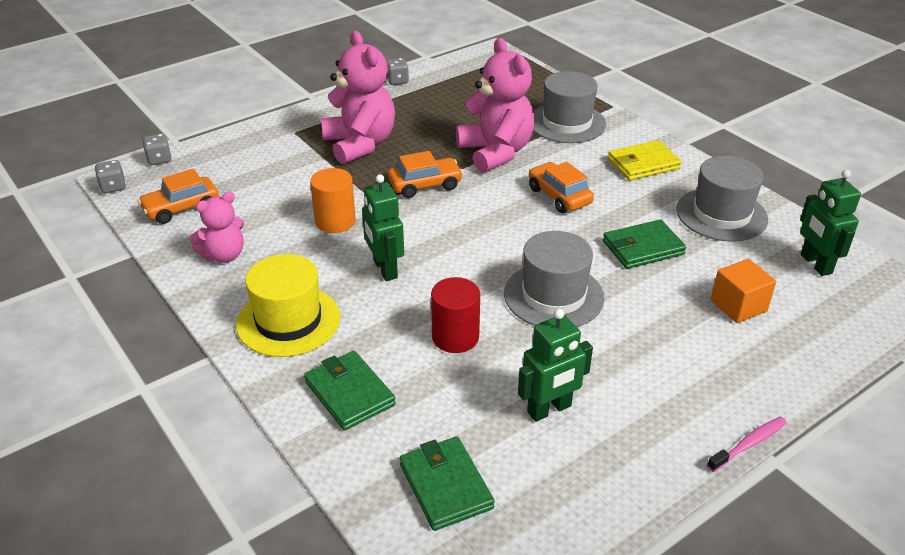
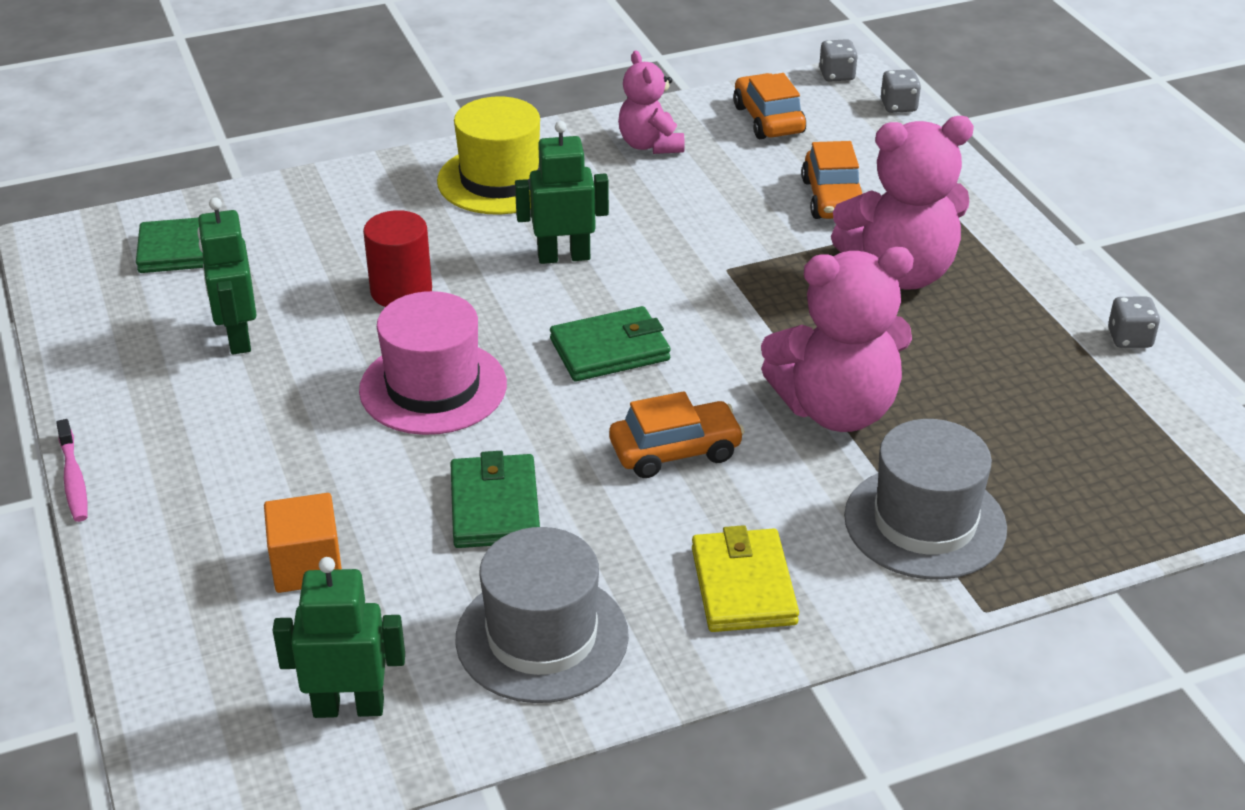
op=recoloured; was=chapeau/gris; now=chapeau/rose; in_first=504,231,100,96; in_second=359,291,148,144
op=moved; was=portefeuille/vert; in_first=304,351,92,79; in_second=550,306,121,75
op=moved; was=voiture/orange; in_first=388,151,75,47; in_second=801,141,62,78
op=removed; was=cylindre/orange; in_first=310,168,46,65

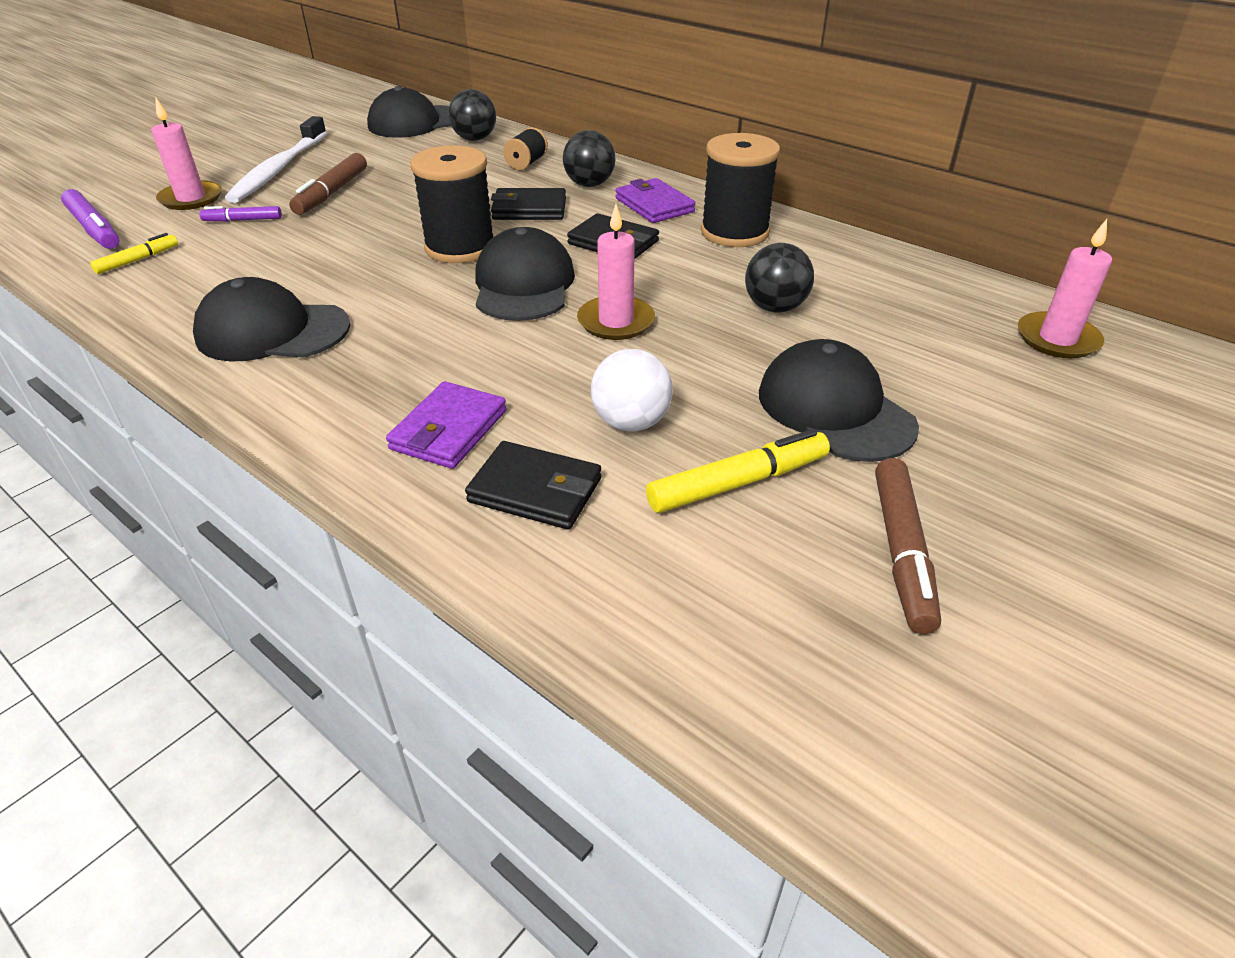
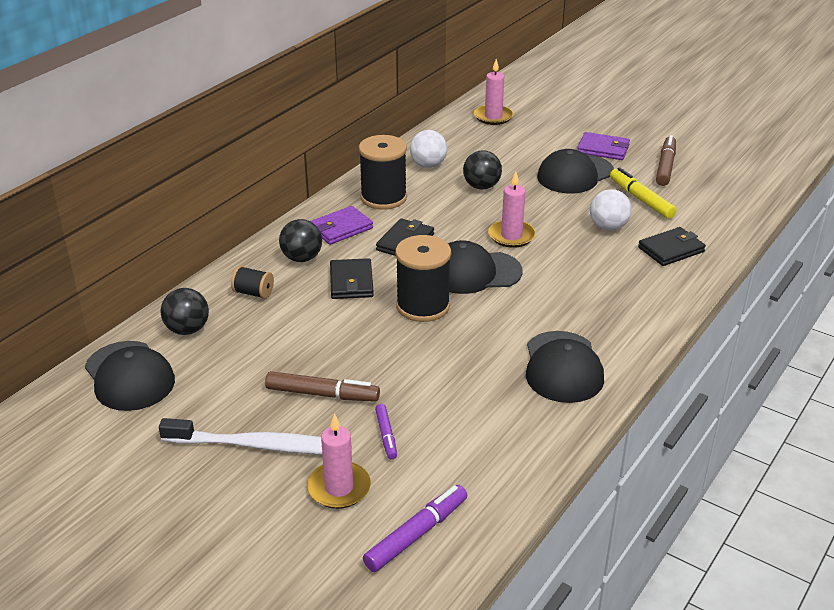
op=added; now=balle/blanc; in_second=410,130,37,38
op=moved; was=portefeuille/violet; in_first=386,381,121,88; in_second=577,132,53,28
op=turned; was=portefeuille/noir; in_first=465,441,136,89; in_second=638,227,68,39; clockwise=45
op=turned; was=feutre/marron; in_first=875,458,66,176; in_second=656,135,20,51; clockwise=-75
op=removed; was=feutre/jaune; in_first=90,233,88,41

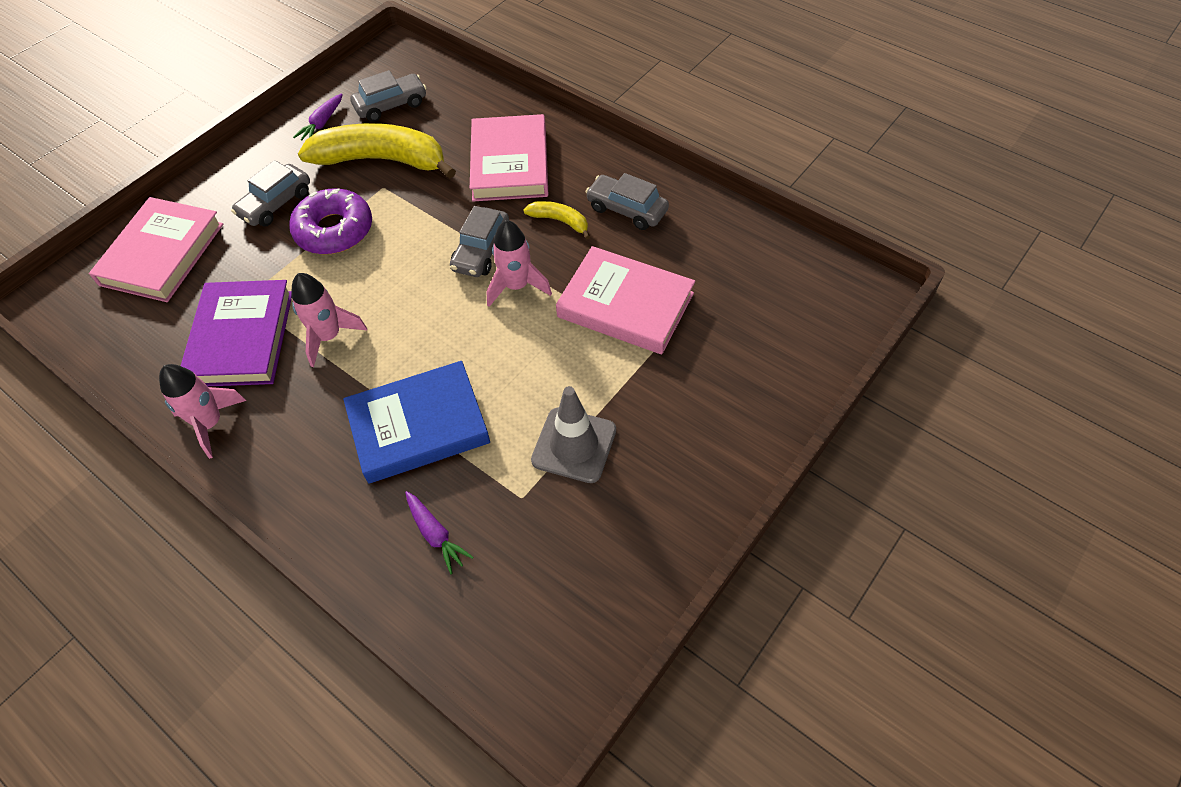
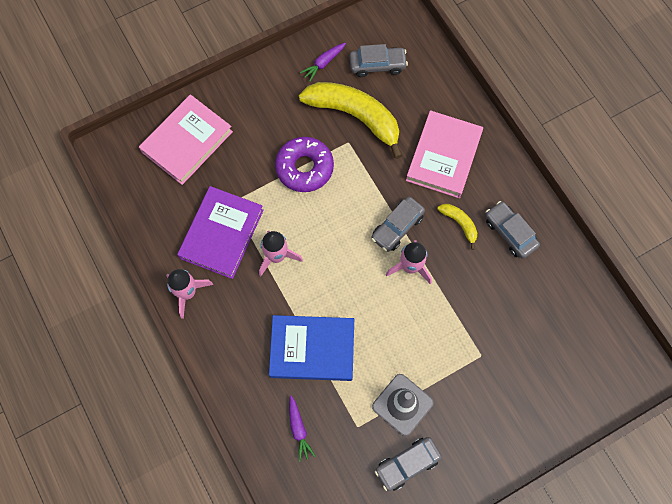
op=moved; was=voiture/gris; in_first=231,160,79,67; in_second=375,437,67,54
op=removed; was=livre/rose; in_first=556,246,139,108

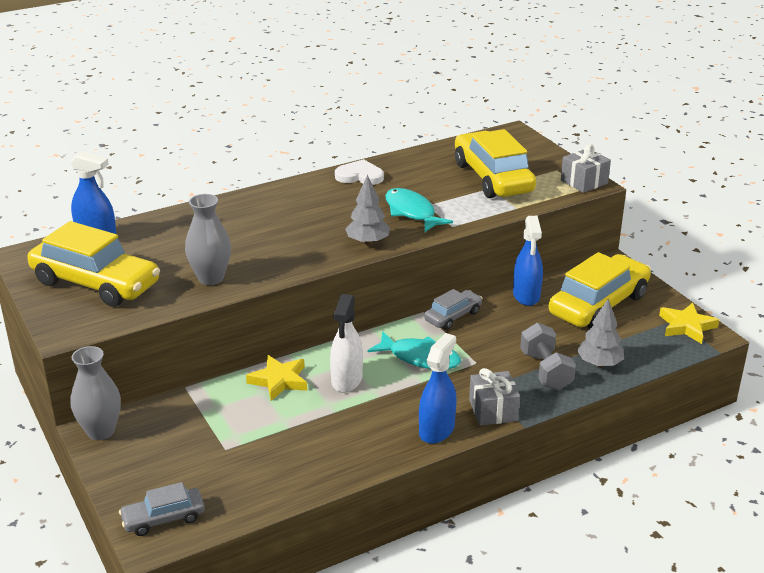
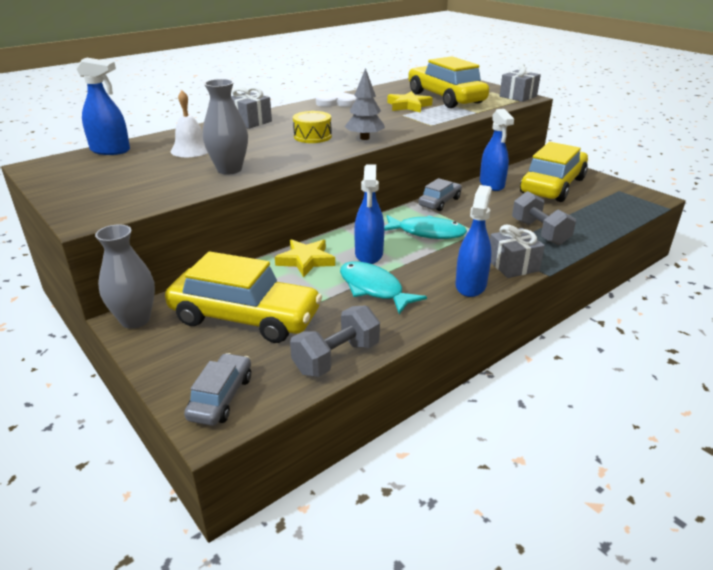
op=moved; was=voiture/jaune; in_first=27,221,133,86; in_second=165,251,157,92
op=added; now=cloche/blanc; in_second=171,90,37,67
op=turned; was=voiture/gris; in_first=119,482,86,54; in_second=184,353,67,73; clockwise=135
op=added; now=cadeau/gris; in_second=231,87,41,42
op=added; now=haltère/gris; in_second=290,305,90,72
op=added; now=tambour/jaune; in_second=293,111,39,32
op=moved; was=poisson/turquoise; in_first=385,188,68,44; in_second=340,261,87,53
op=recoloured; was=vaporisateur/blanc; now=vaporisateur/bleu; in_first=330,294,33,99; in_second=354,164,30,100
op=moved; was=étoile/jaune; in_first=659,303,60,41; in_second=387,91,46,22
op=removed; was=arbre/gris; in_first=577,299,47,68

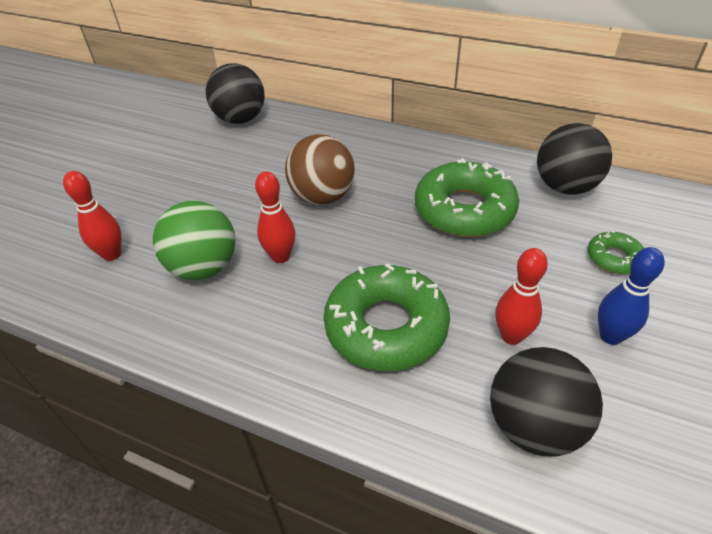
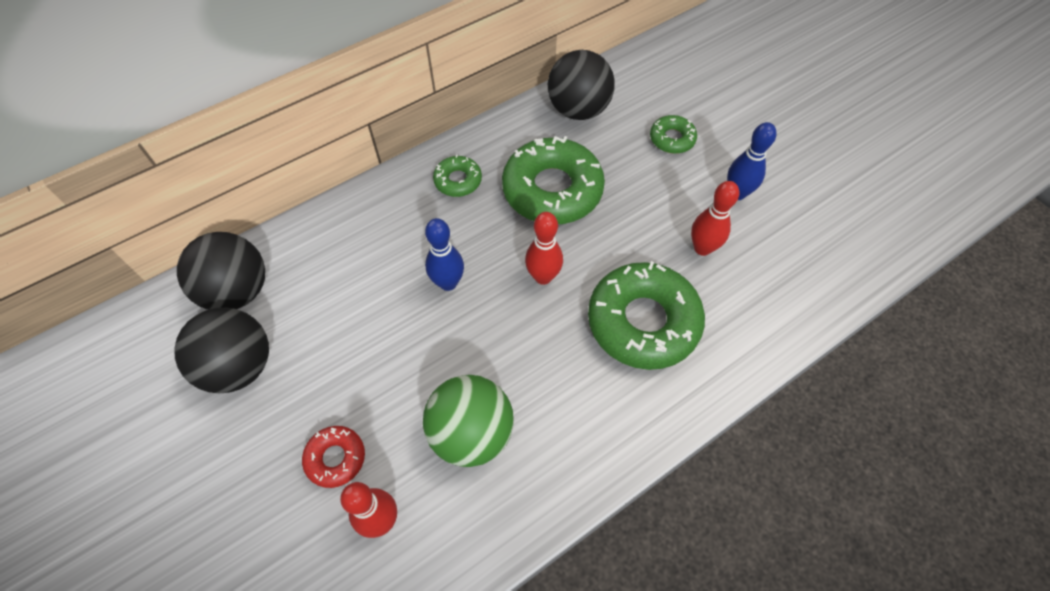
op=moved; was=balle/noir; in_first=490,347,113,109; in_second=174,308,95,85
op=added; now=beignet/rouge; in_second=302,426,63,62
op=replaced; was=balle/marron; now=quille/bleu; in_first=285,134,70,71; in_second=425,218,39,73
op=added; now=beignet/vert; in_second=433,154,49,43
op=moved; was=quille/rouge; in_first=255,171,40,92; in_second=525,212,38,73

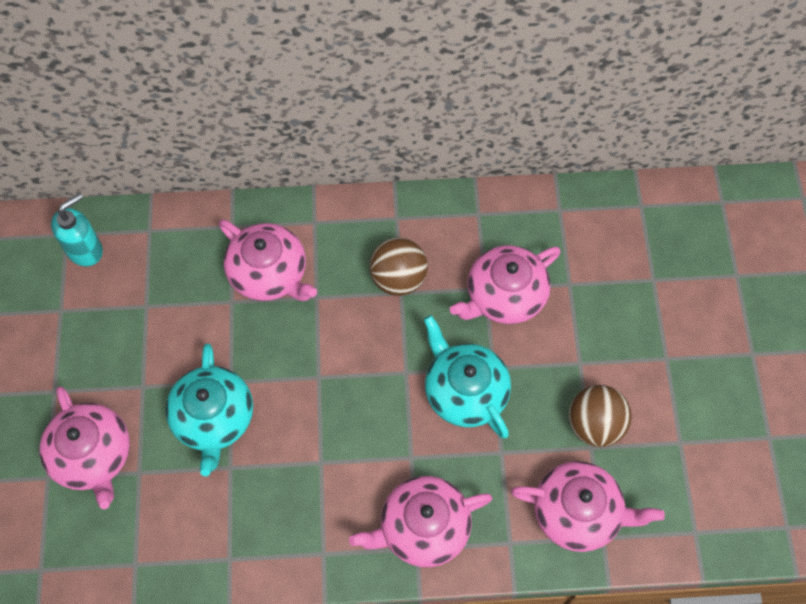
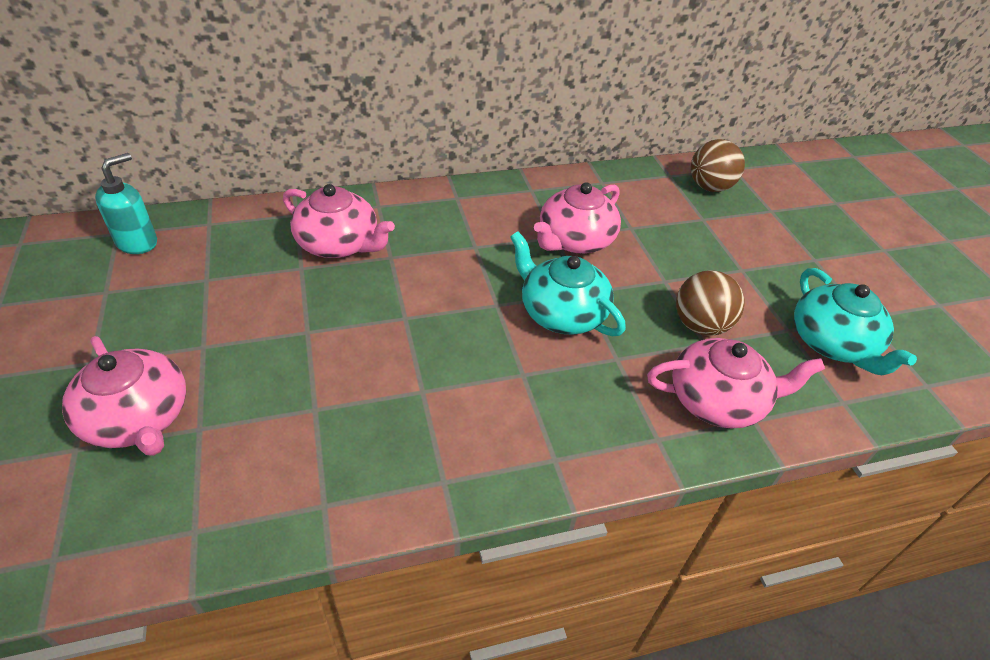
op=moved; was=balle/marron; in_first=369,237,59,59; in_second=691,139,54,53
op=moved; was=théière/turquoise; in_first=165,344,88,132; in_second=794,268,123,107
op=removed; was=théière/rose; in_first=349,476,143,91

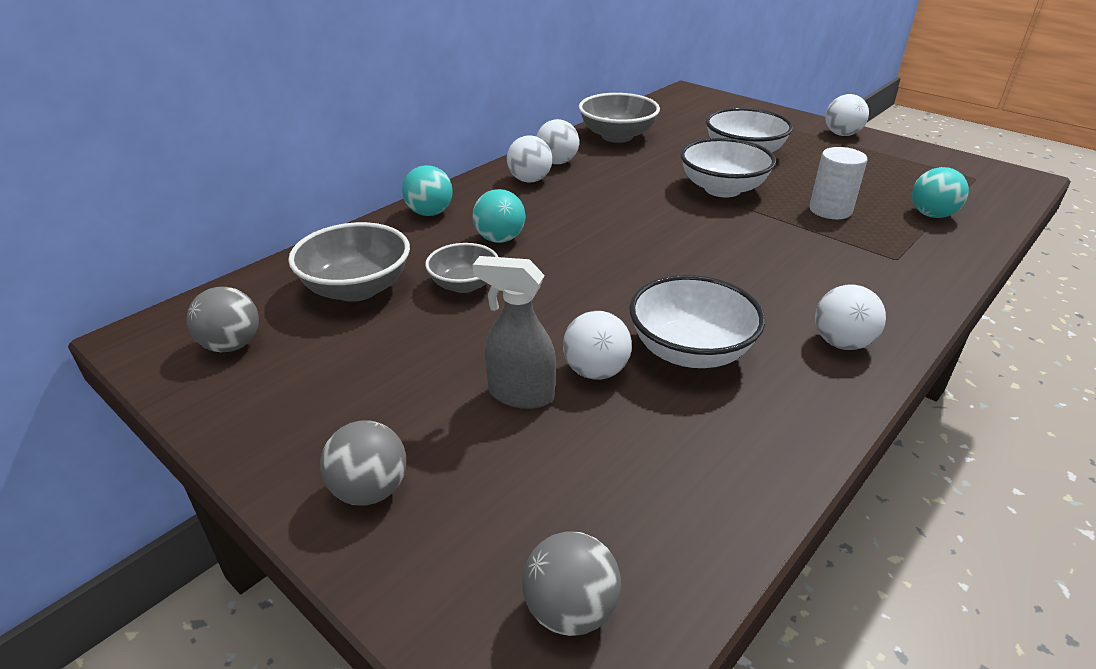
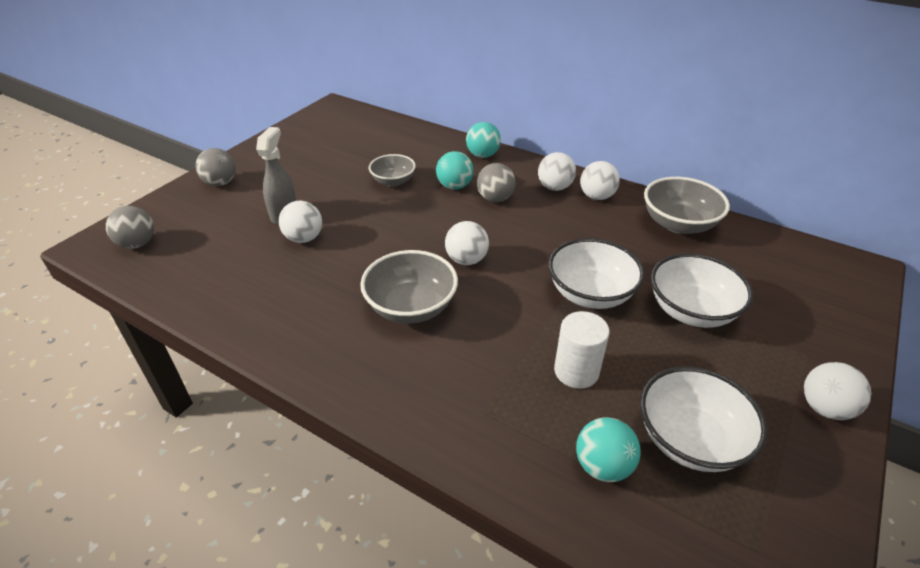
op=moved; was=bol/gris; in_first=288,222,122,80; in_second=360,250,98,74
op=moved; was=balle/blanc; in_first=815,285,71,65; in_second=445,221,44,44
op=moved; was=balle/gris; in_first=187,287,72,65; in_second=477,163,39,39
op=moved; was=bol/blanc; in_first=629,275,136,93; in_second=640,367,127,105

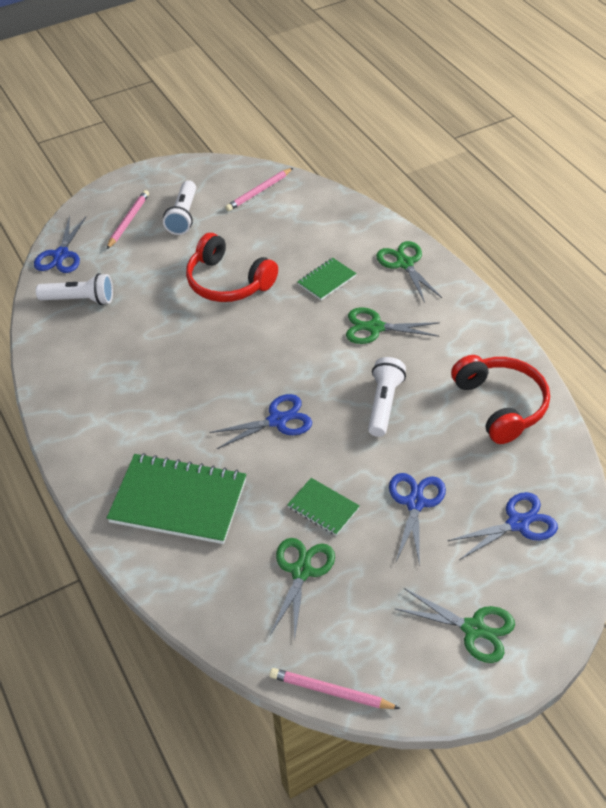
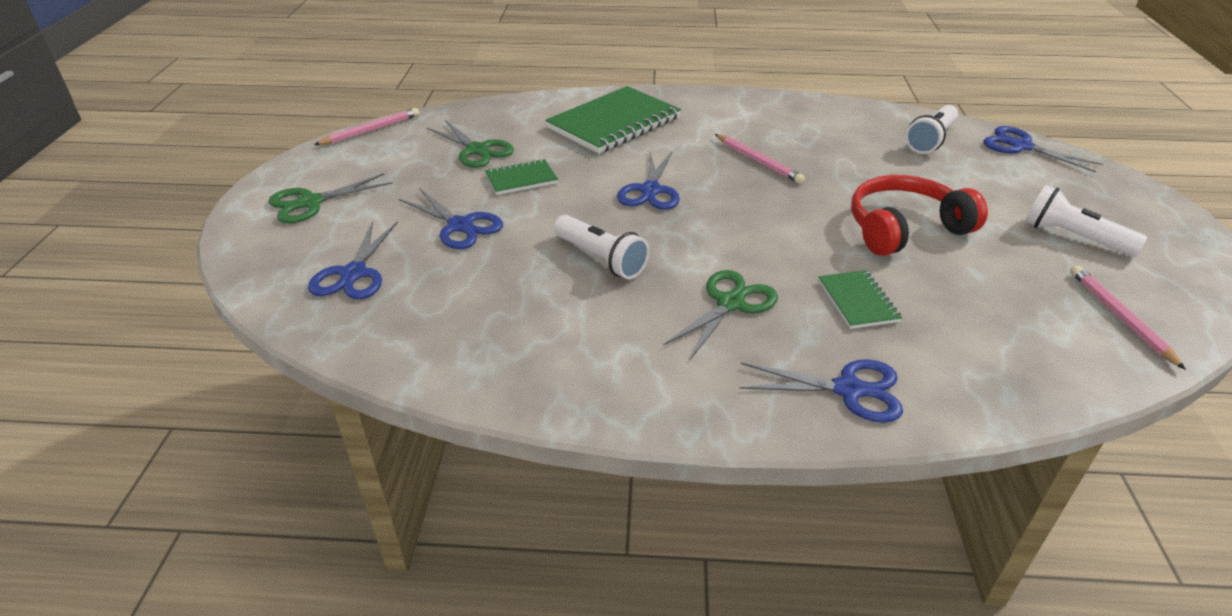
op=moved; was=crayon/rose; in_first=107,190,42,59; in_second=715,134,90,50
op=recoloured; was=ciseaux/vert; now=ciseaux/bleu; in_first=376,241,66,62; in_second=739,359,164,64
op=removed; was=casque audio/rouge; in_first=451,355,99,89

